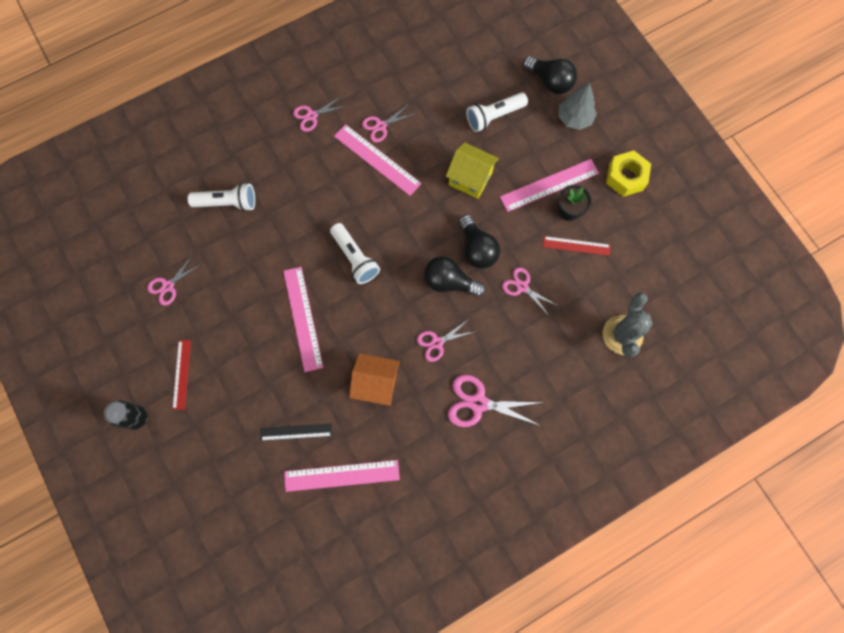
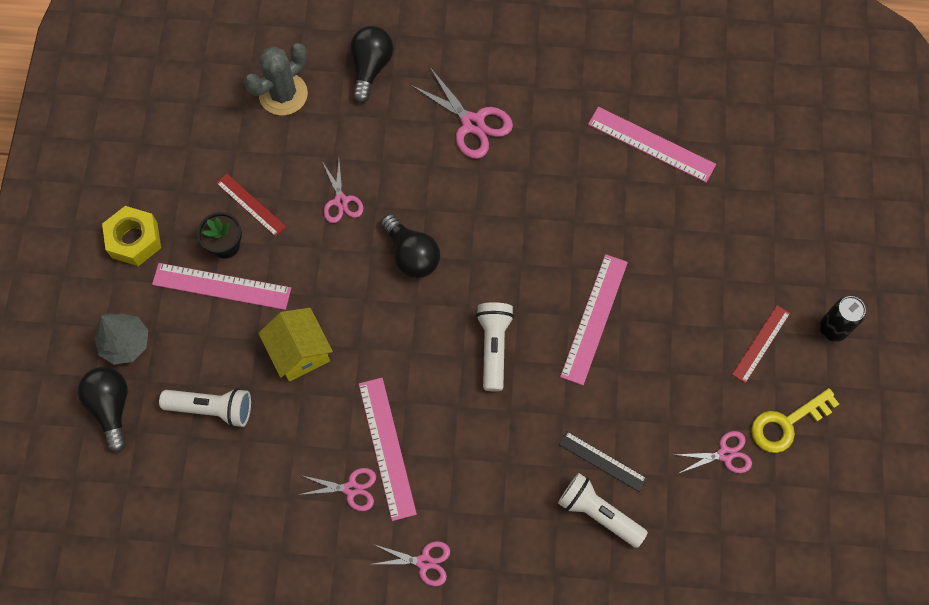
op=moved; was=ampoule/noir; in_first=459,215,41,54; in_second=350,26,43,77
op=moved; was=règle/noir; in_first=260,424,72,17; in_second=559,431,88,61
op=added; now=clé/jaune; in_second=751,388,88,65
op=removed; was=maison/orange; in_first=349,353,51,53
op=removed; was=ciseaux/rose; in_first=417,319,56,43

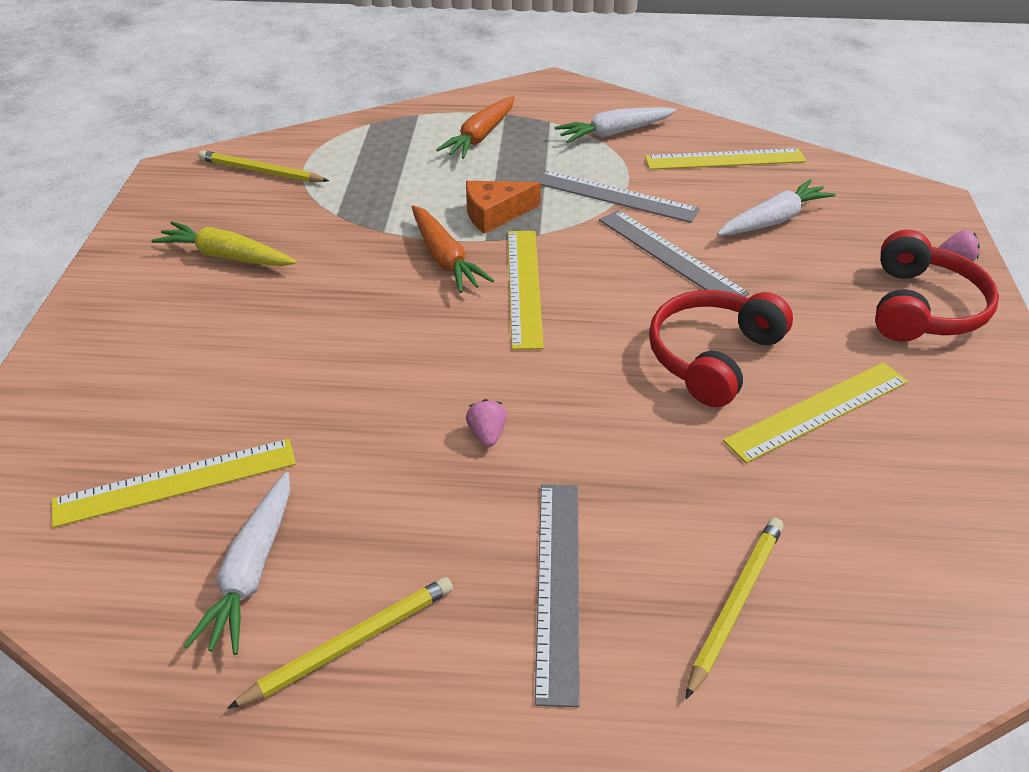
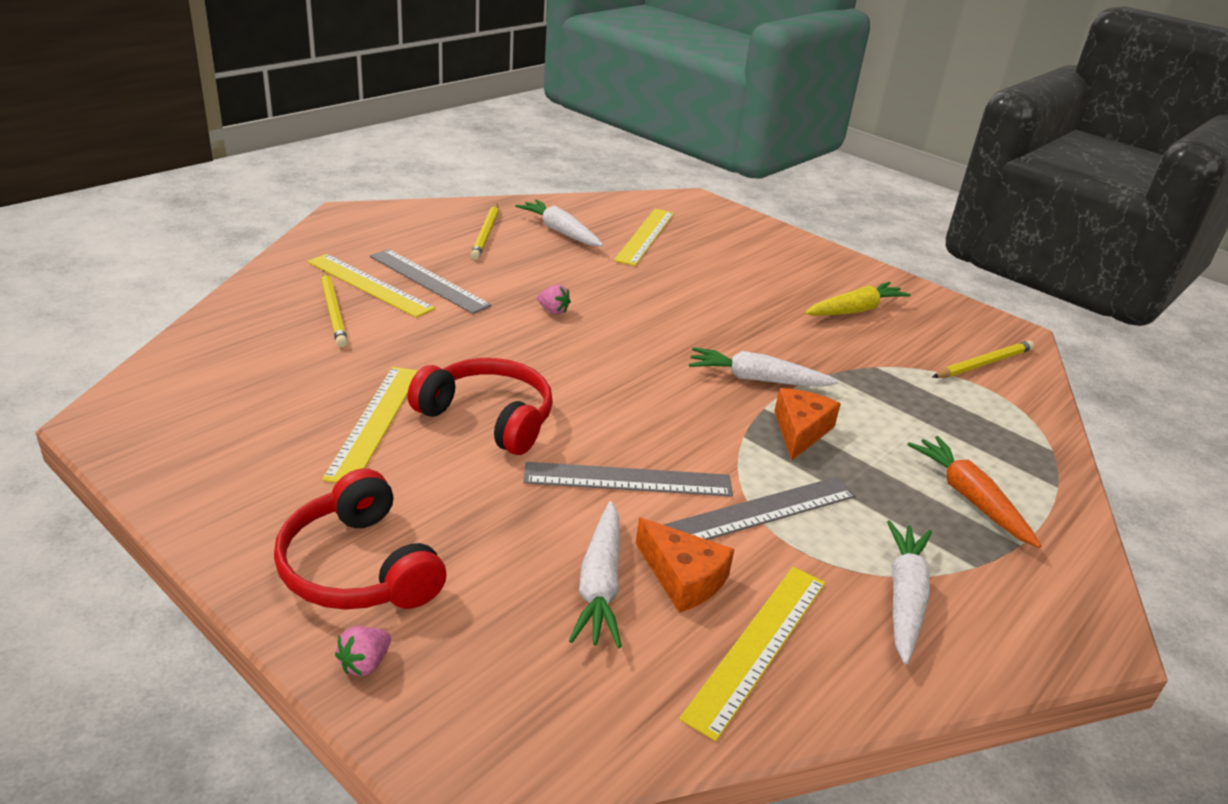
op=moved; was=règle/jaune; in_first=508,231,36,119; in_second=307,254,128,64
op=turned; was=casque audio/rouge; in_first=649,290,144,117; in_second=408,358,145,97; clockwise=-45
op=added; now=fromage/orange; in_second=636,517,99,96
op=recoloured; was=carotte/orange; now=carotte/blanc; in_first=412,205,82,88; in_second=689,347,150,40

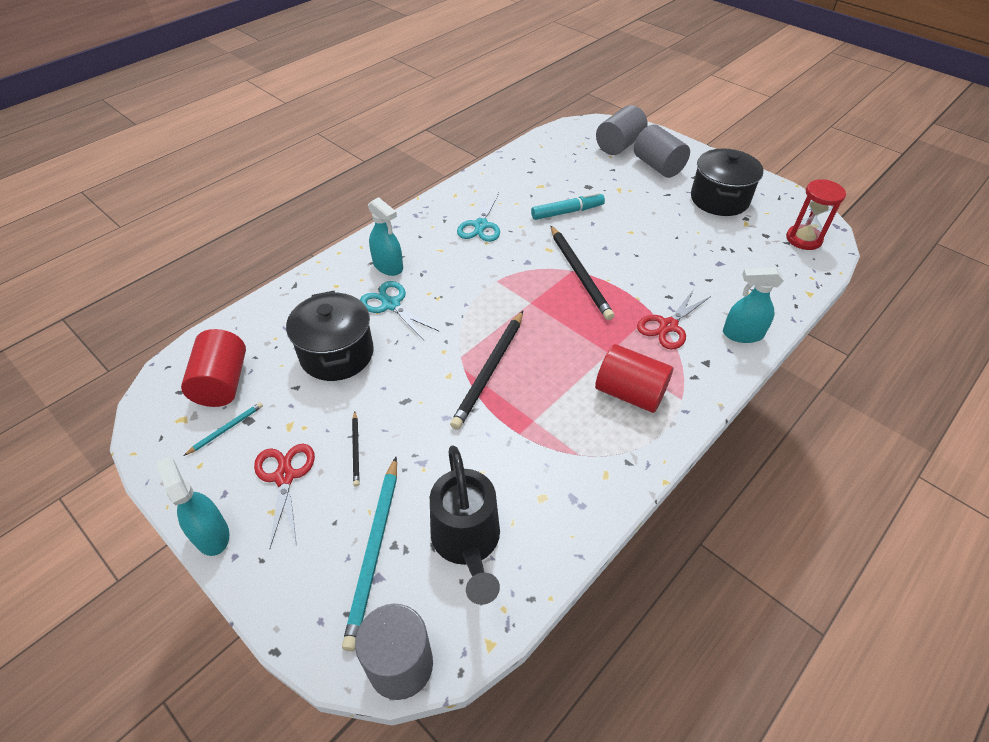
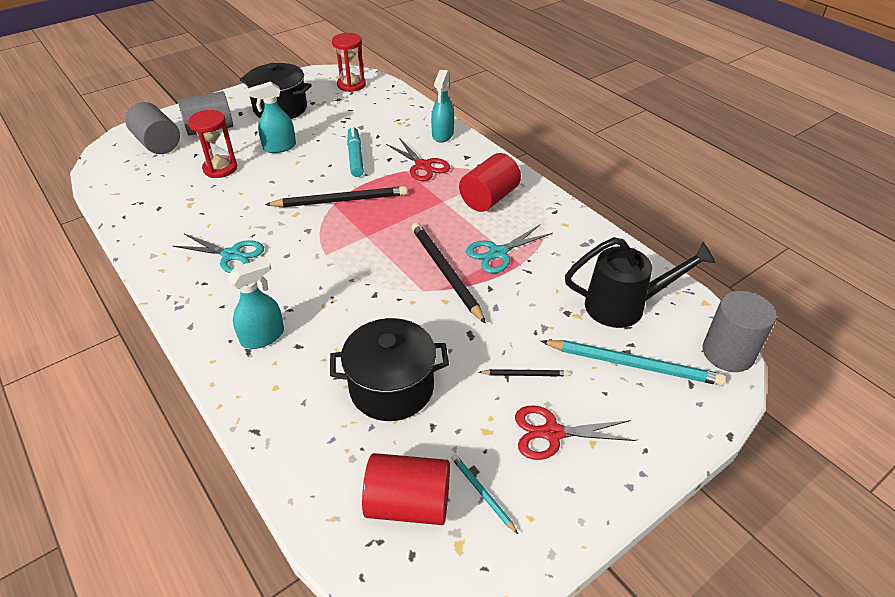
op=added; now=sablier/rouge; in_second=188,110,49,68
op=moved; was=vaporisateur/turquoise; in_first=156,457,73,99; in_second=248,81,48,72
op=moved; was=feutre/turquoise; in_first=531,192,74,28; in_second=347,127,17,50
op=turned; was=crayon/noir; in_first=450,311,73,119; in_second=411,223,75,101; clockwise=-150
op=moved; was=ciseaux/turquoise; in_first=360,281,80,59; in_second=466,225,87,48

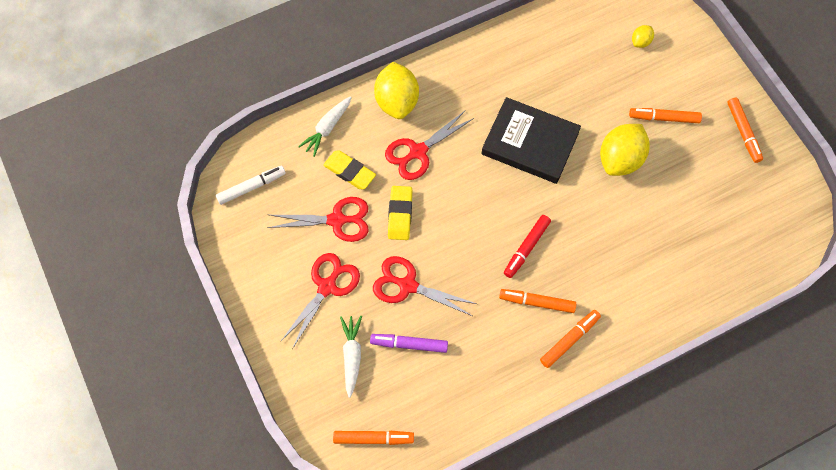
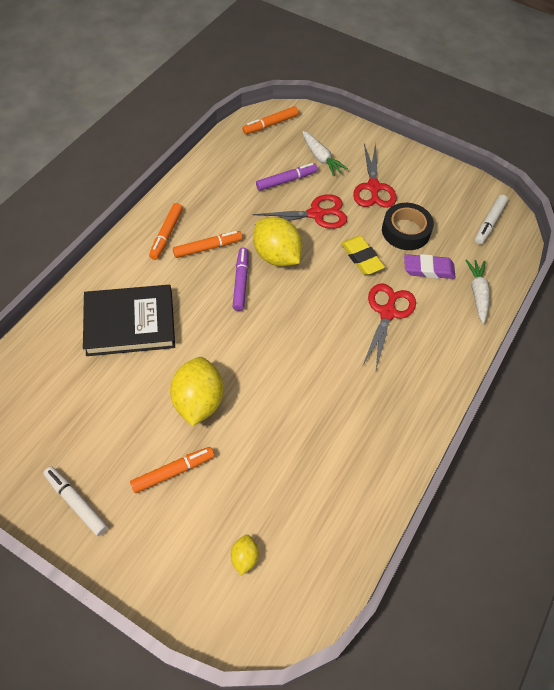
op=recoloured; was=feutre/orange; now=feutre/blanc; in_first=727,98,36,65; in_second=43,466,65,70
op=moved; was=livre/noir; in_first=481,97,100,87; in_second=83,285,92,71
op=recoloured; was=feutre/rouge; now=feutre/violet; in_first=504,215,47,63; in_second=232,247,17,64
op=moved; was=citron/jaune; in_first=374,62,45,57; in_second=253,217,49,49
op=replaced; was=ciseaux/rouge; now=ruban adhésif/noir; in_first=268,197,101,45; in_second=382,203,52,47
op=recoloured; was=gomme/jaune; now=gomme/violet; in_first=323,151,53,38; in_second=404,254,52,25

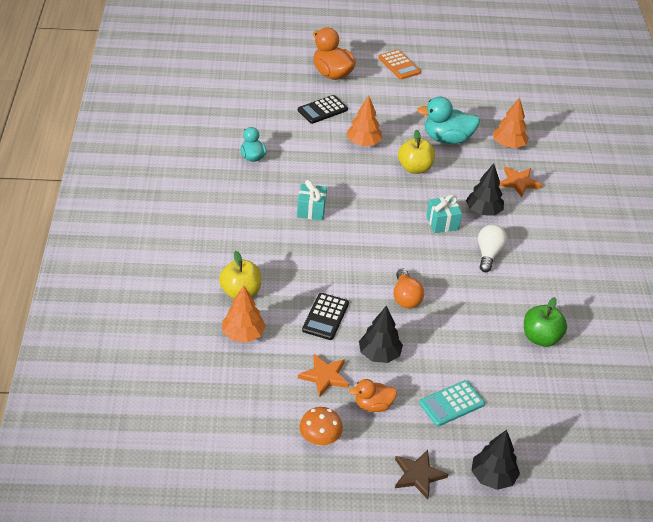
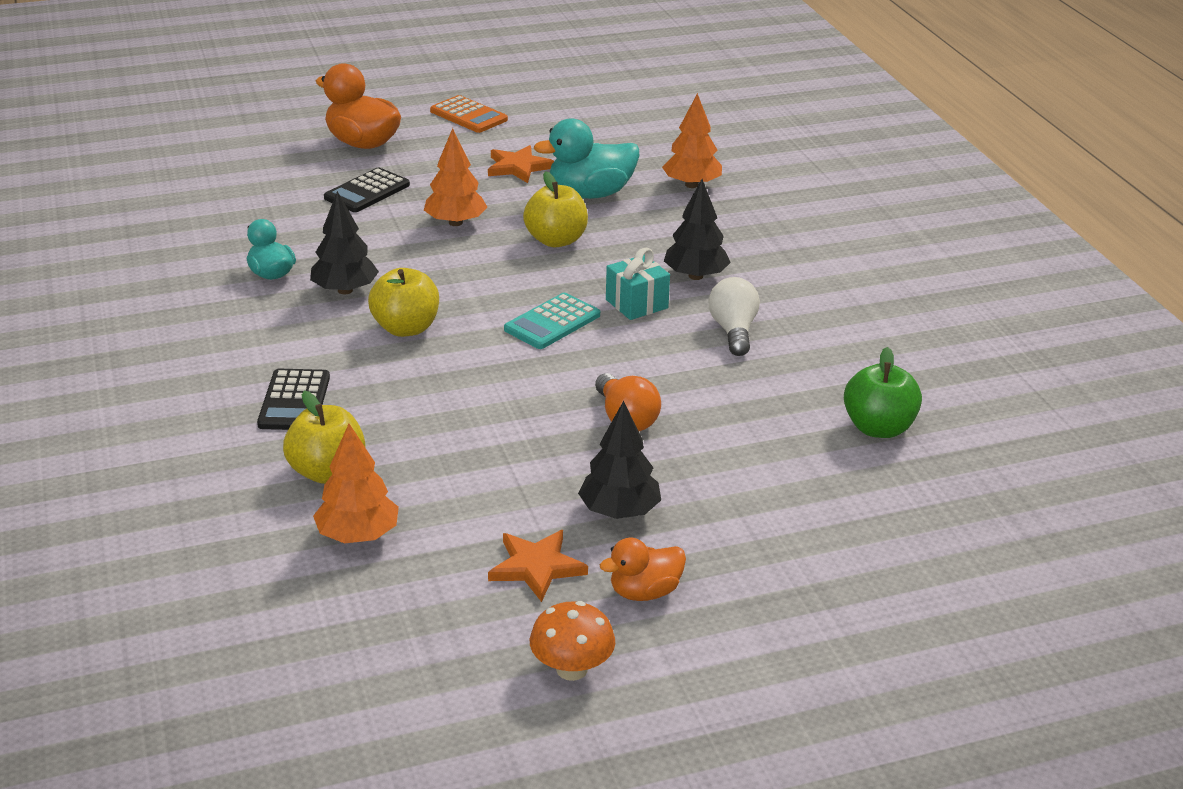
op=moved; was=calculatrice/noir; in_first=302,293,47,47; in_second=257,369,73,61
op=moved; was=arbre/noir; in_first=471,430,49,60; in_second=310,191,69,103
op=replaced; was=cadeau/turquoise; now=pomme/jaune; in_first=297,180,30,40; in_second=368,268,71,69
op=moved; was=étoile/orange; in_first=499,167,43,30; in_second=488,145,66,38
op=moved; was=calculatrice/turquoise; in_first=419,380,66,46; in_second=504,293,96,56
op=removed; was=étoile/marron; in_first=395,450,53,49

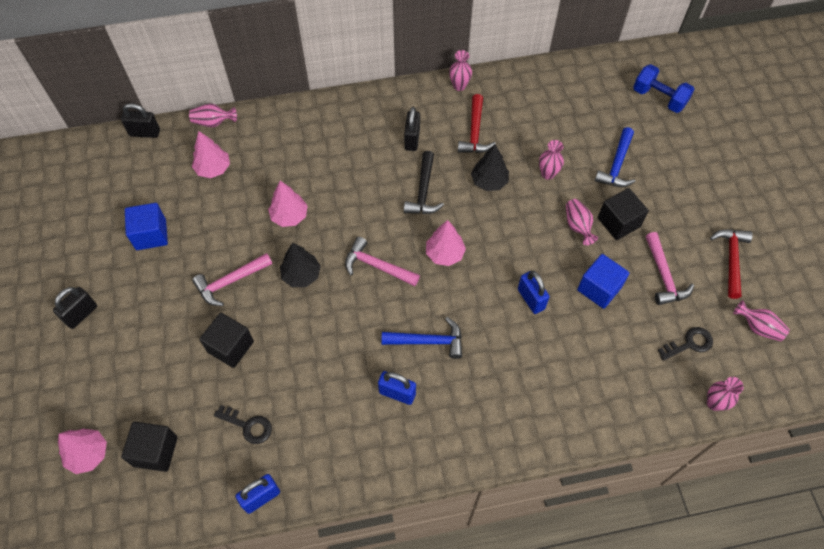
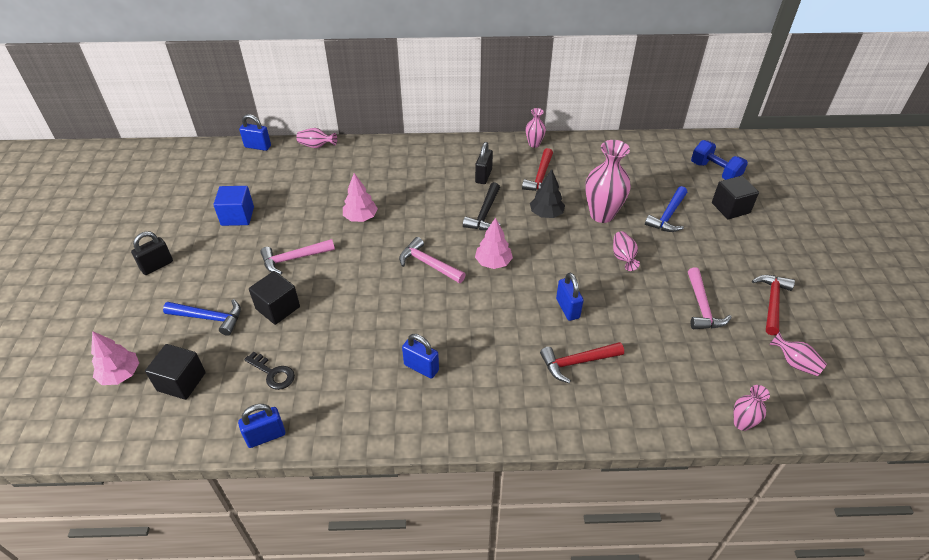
op=moved; was=marteau/bleu; in_first=382,317,80,42; in_second=163,299,78,37
op=recoloured; was=cadenas/noir; now=cadenas/bleu; in_first=121,103,39,35; in_second=239,114,32,37
op=added; now=marteau/rouge; in_second=540,342,84,41
op=resized; was=vase/rose; in_first=539,140,25,40; in_second=585,140,46,83; ratio=1.92
op=moved; was=cube/noir; in_first=598,188,51,52; in_second=712,176,47,43
op=removed; was=arbre/rose; in_first=192,131,38,47
op=removed; was=arbre/noir; in_first=280,243,41,44
op=removed; was=cube/bleu; in_first=577,254,53,55
op=removed; was=clé/noir; in_first=658,327,55,34

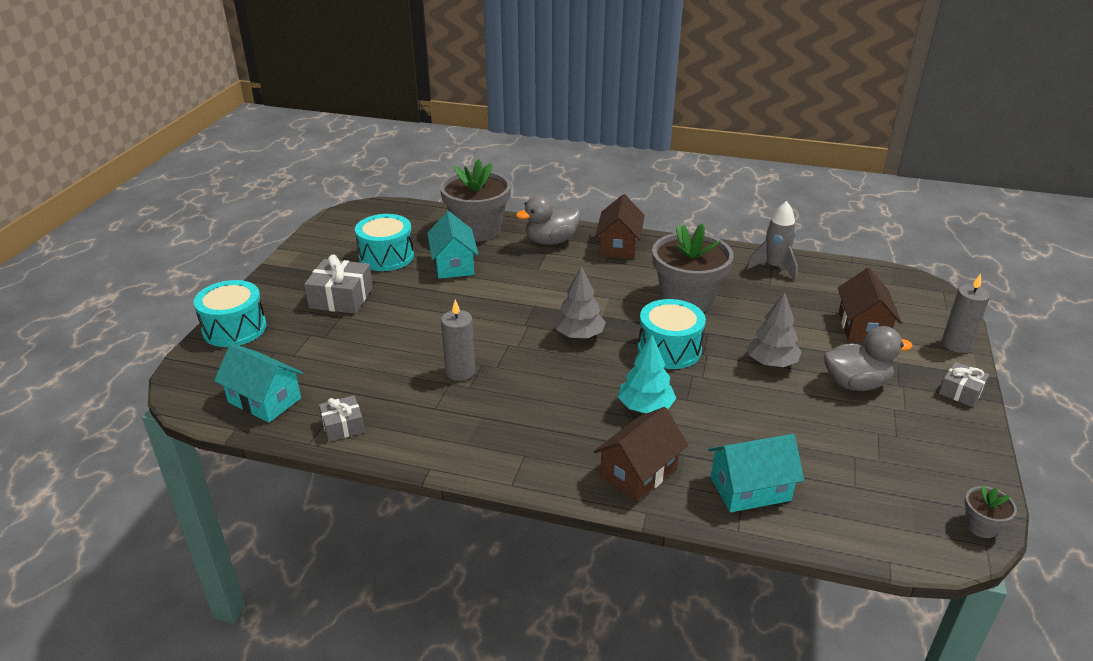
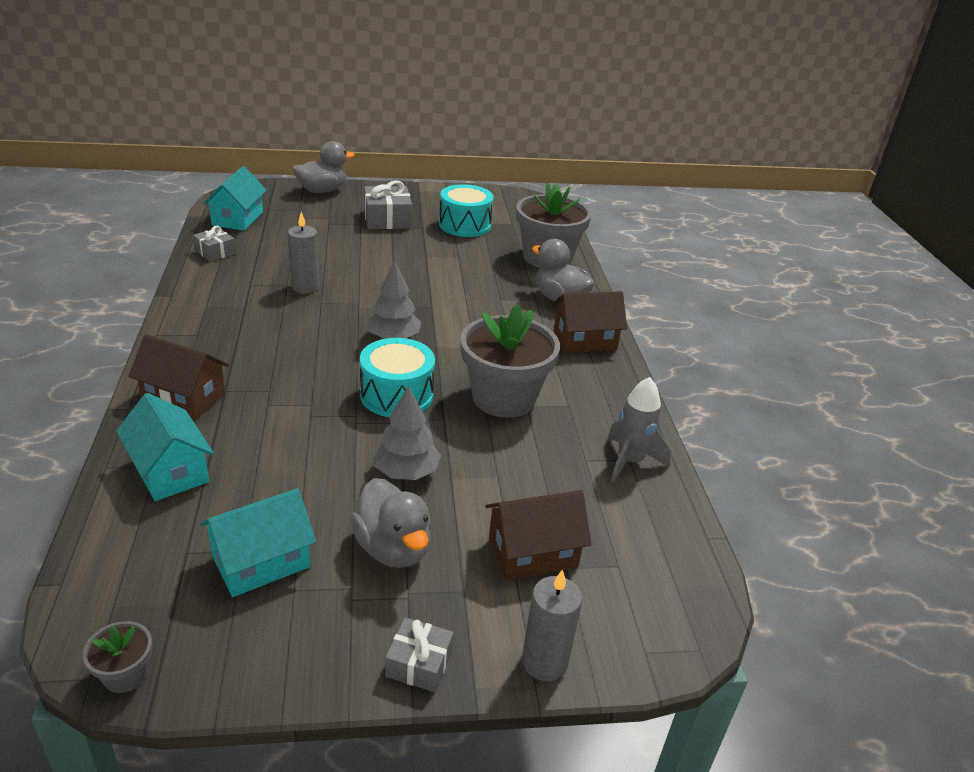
op=moved; was=maison/turquoise; in_first=427,211,51,68; in_second=200,488,116,109
op=replaced; was=tambour/turquoise; now=canard/gris; in_first=194,280,72,67; in_second=293,141,62,52
op=removed; was=arbre/turquoise; in_first=618,335,58,78

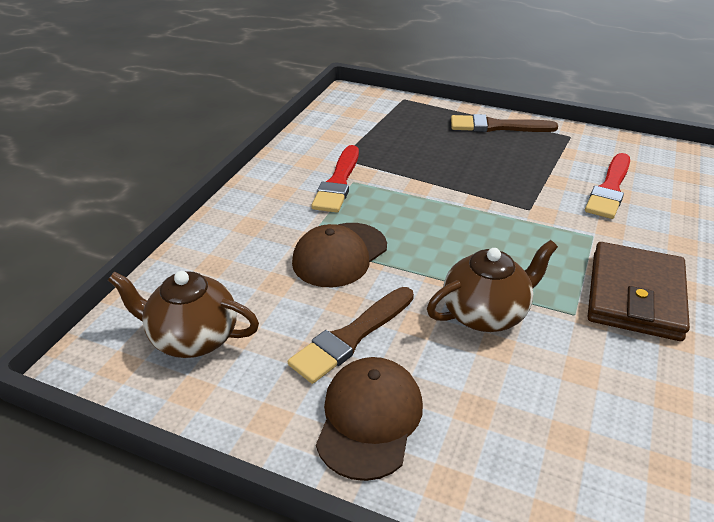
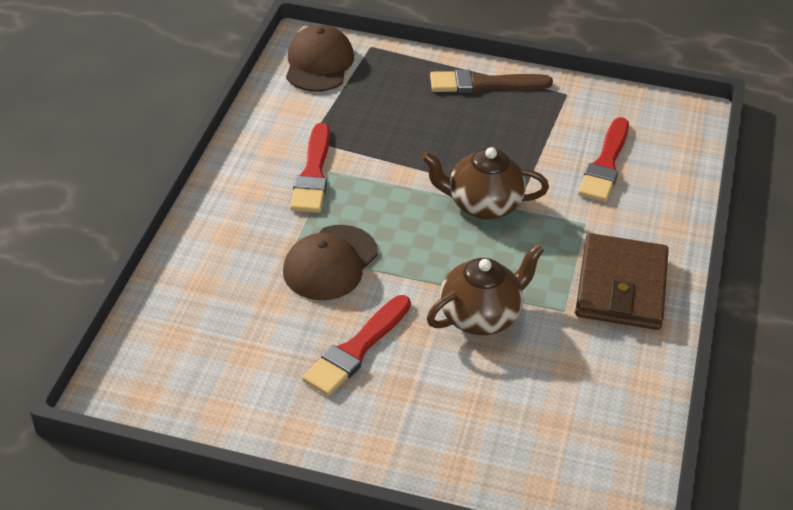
op=moved; was=casquette/marron; in_first=316,357,107,124; in_second=286,25,68,67
op=recoloured; was=pinceau/marron; now=pinceau/rouge; in_first=288,287,126,97; in_second=302,295,109,101
op=moved; was=théière/marron; in_first=108,271,151,87; in_second=422,147,127,72

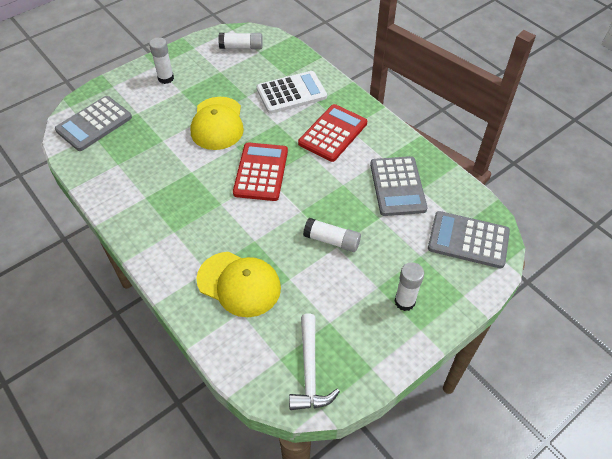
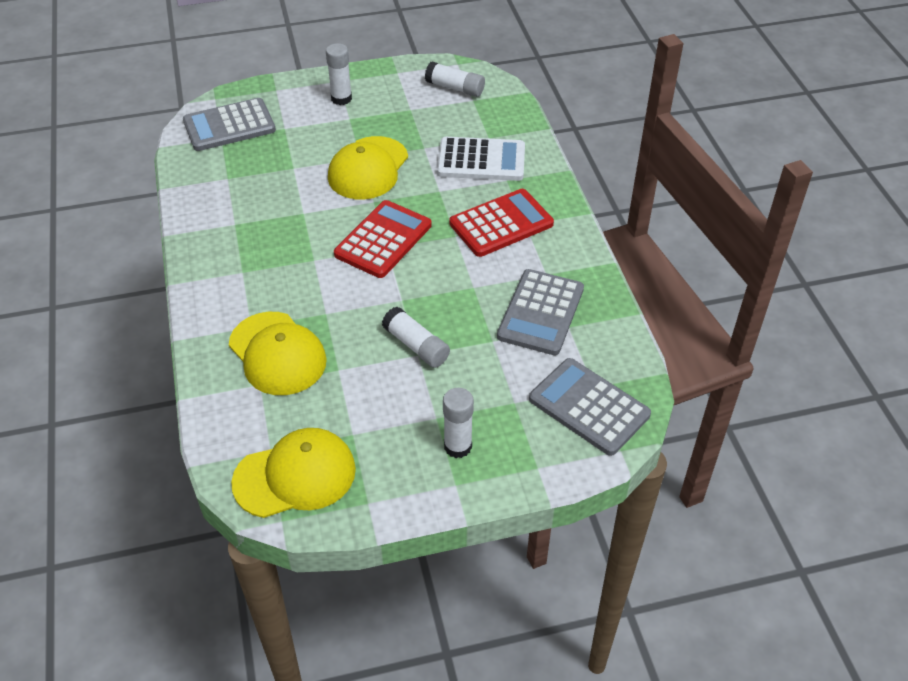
op=replaced; was=marteau/blanc; now=casquette/jaune; in_first=289,314,51,96; in_second=231,428,125,90

